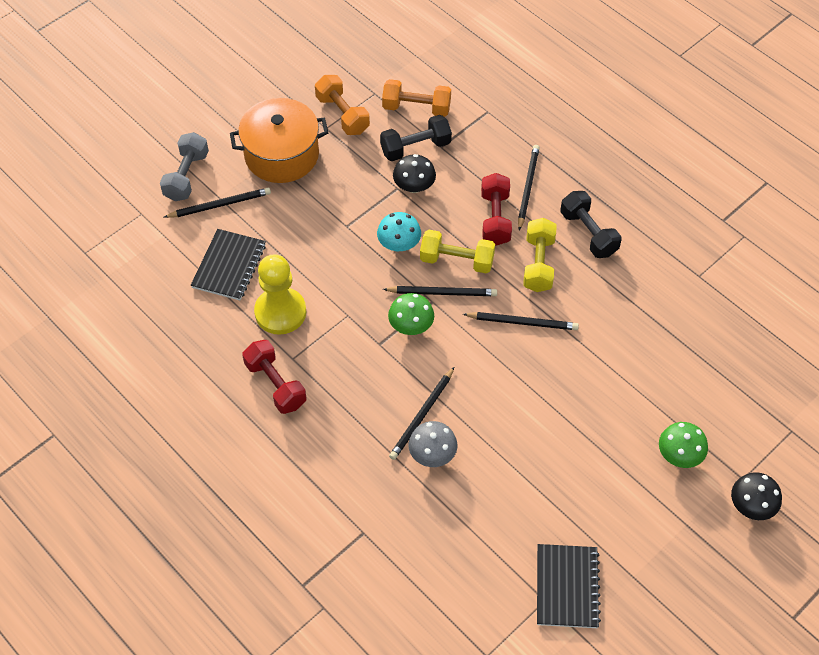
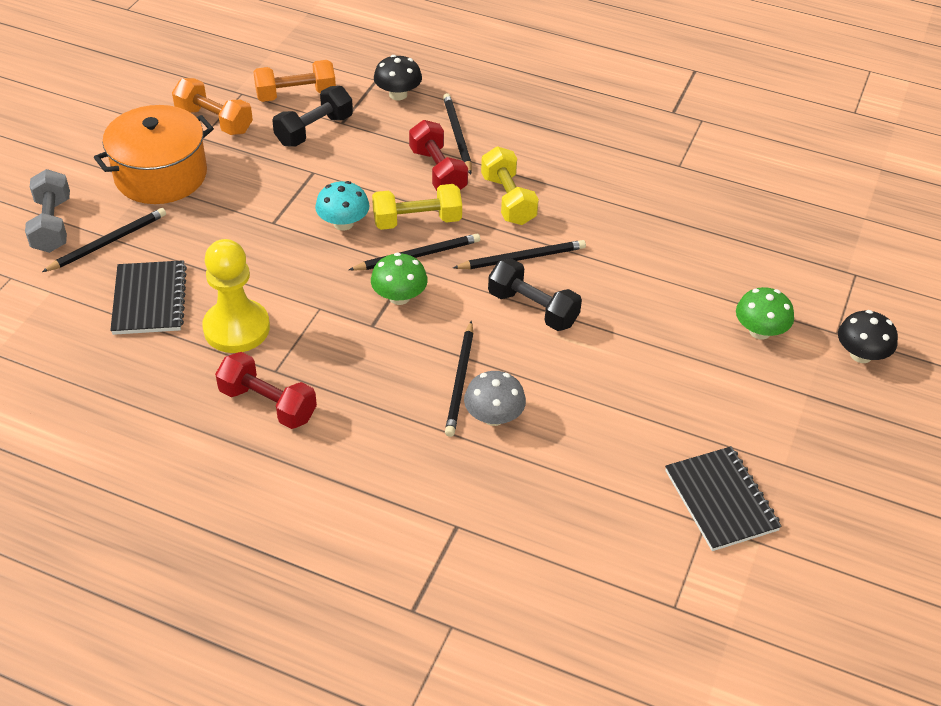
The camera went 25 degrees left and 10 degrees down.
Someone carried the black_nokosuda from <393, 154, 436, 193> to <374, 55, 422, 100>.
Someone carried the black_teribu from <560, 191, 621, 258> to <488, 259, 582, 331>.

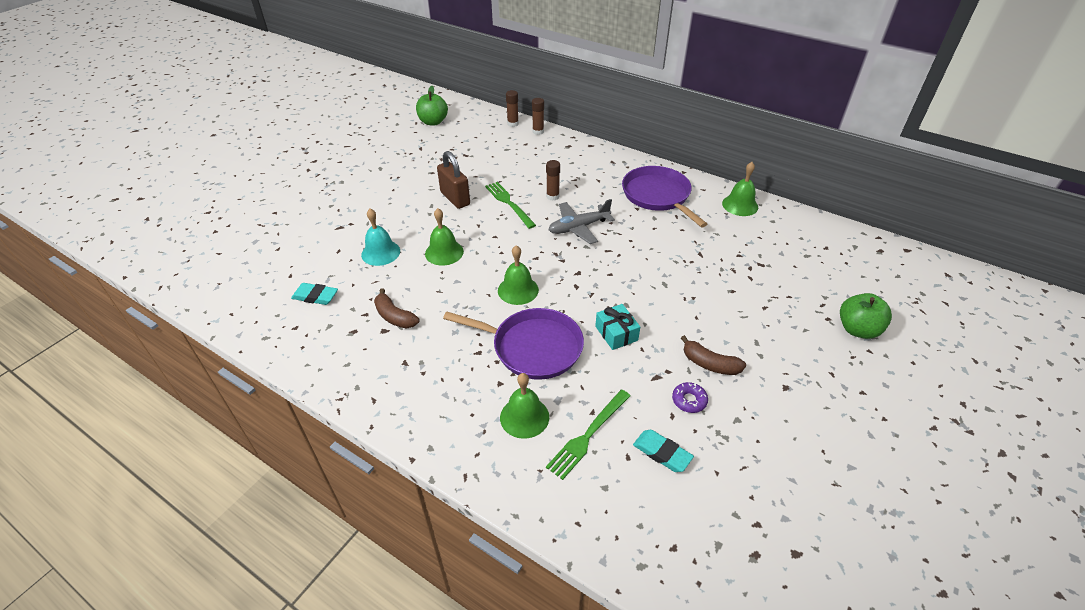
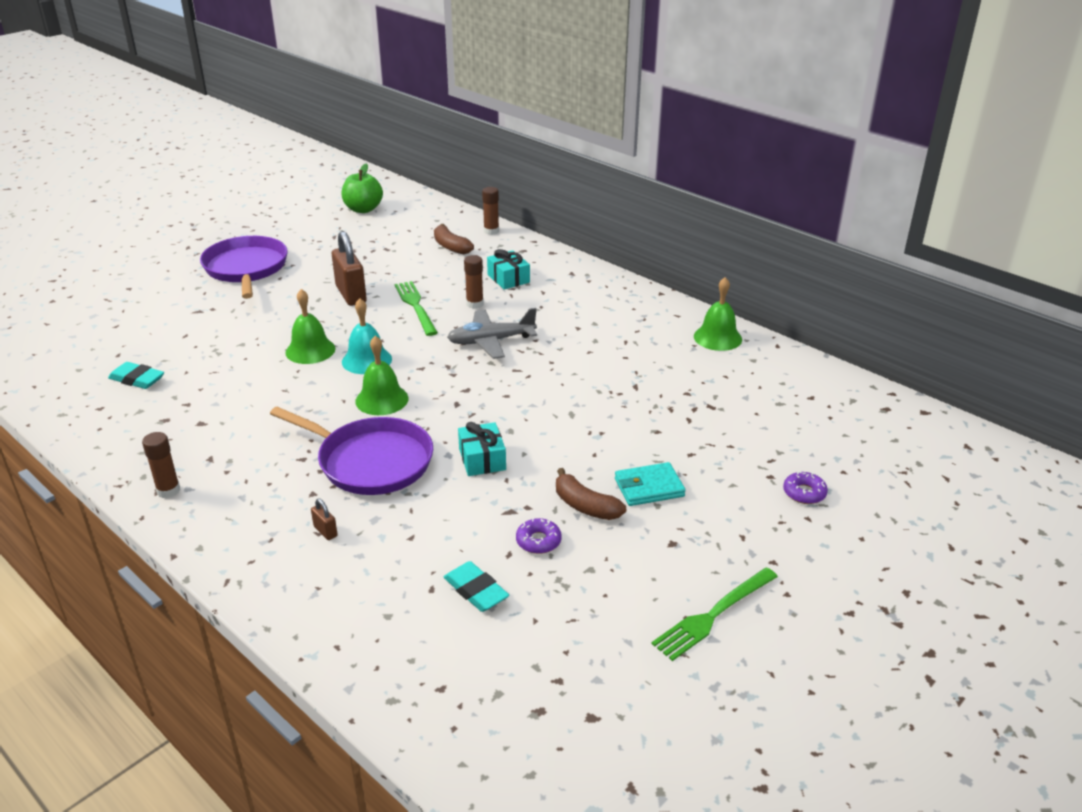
The camera went 10 degrees right and 10 degrees down.
Someone put down the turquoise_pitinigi at <487, 249, 530, 290>.
Someone put down the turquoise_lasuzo at <615, 462, 686, 506>.
Someone carried the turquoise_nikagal from <361, 209, 400, 266> to <342, 298, 392, 374>.
Someone carried the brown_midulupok from <374, 288, 420, 329> to <434, 224, 474, 254>.
Someone carried the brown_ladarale from <506, 90, 519, 127> to <142, 432, 180, 498>.
Someone carried the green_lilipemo from <546, 390, 631, 480> to <652, 567, 778, 661>.
Someone carried the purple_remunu from <622, 166, 707, 227> to <200, 236, 288, 299>.
Someone swapped the green_nikagal at <500, 373, 549, 439> for the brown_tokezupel at <311, 499, 338, 540>.
Someone swapped the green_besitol at <840, 293, 892, 339> for the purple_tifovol at <783, 471, 828, 504>.

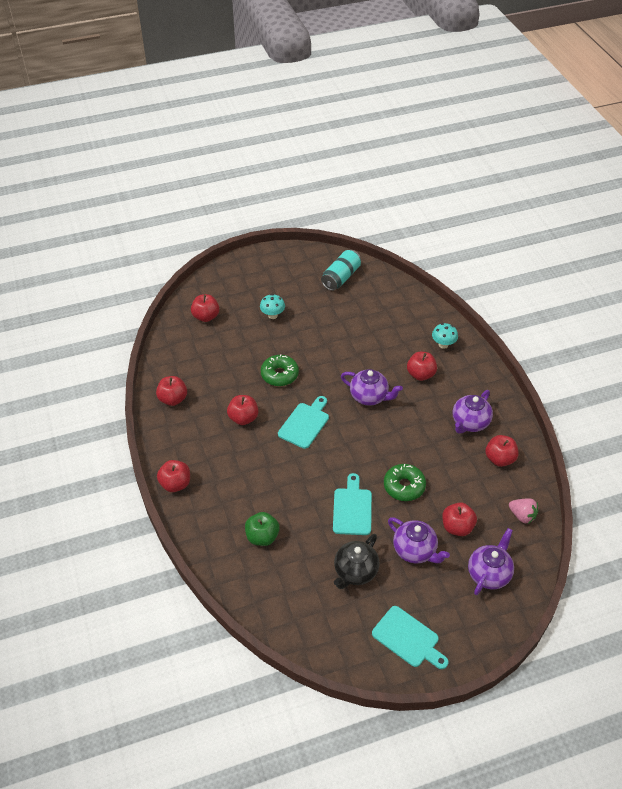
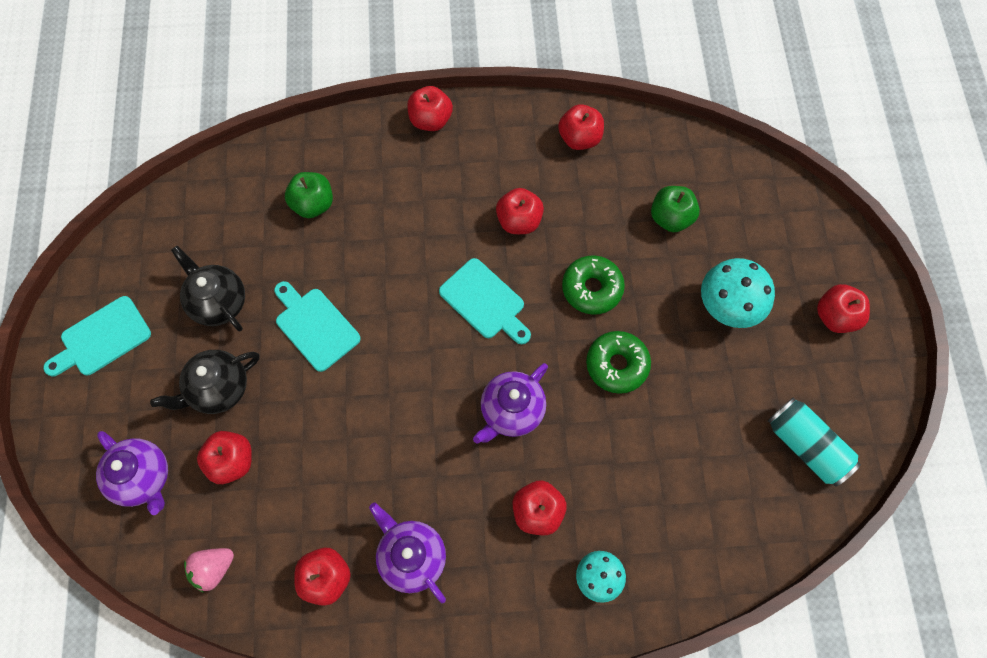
The camera went 105 degrees right and 20 degrees up.
Someone put down the green_besitol at <651, 186, 700, 232>.
Someone carried the red_besitol from <191, 294, 219, 322> to <817, 284, 870, 333>.
Someone carried the green_tifovol from <384, 464, 426, 501> to <586, 331, 651, 394>.
Someone repainted the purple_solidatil at <388, 517, 450, 563>, which became the black_solidatil at <150, 350, 259, 414>.
Someone rotated the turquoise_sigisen at <333, 473, 372, 535> by 150 degrees counterclockwise.
Someone scaled the turquoise_nokosuda at <260, 294, 285, 319> by 1.61.

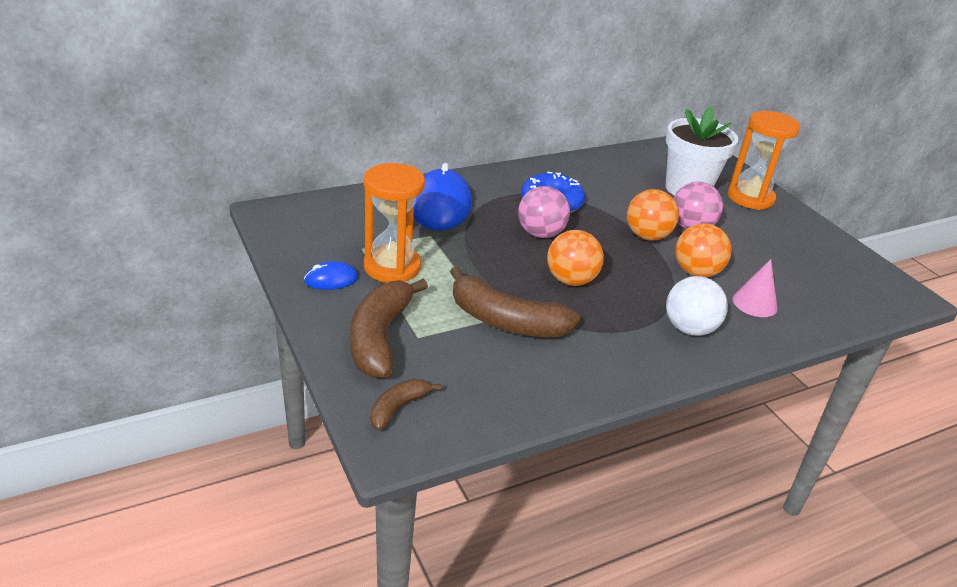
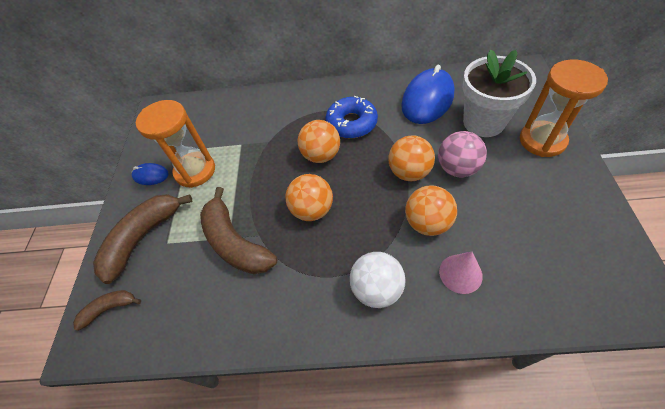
The camera went 35 degrees right and 20 degrees up.
Someone carried the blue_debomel from <413, 163, 472, 230> to <401, 65, 455, 124>.
Someone repainted the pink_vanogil at <518, 186, 570, 238>, which became the orange_vanogil at <298, 120, 340, 163>.

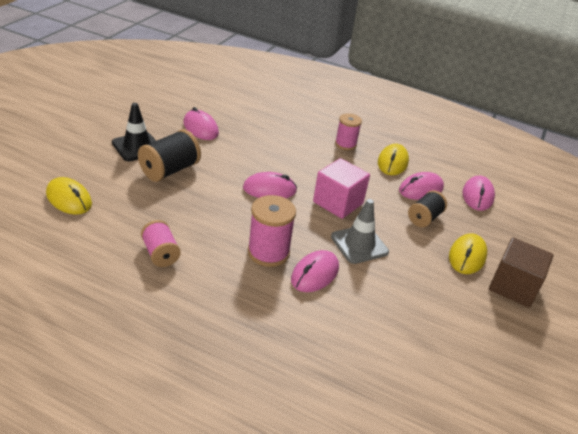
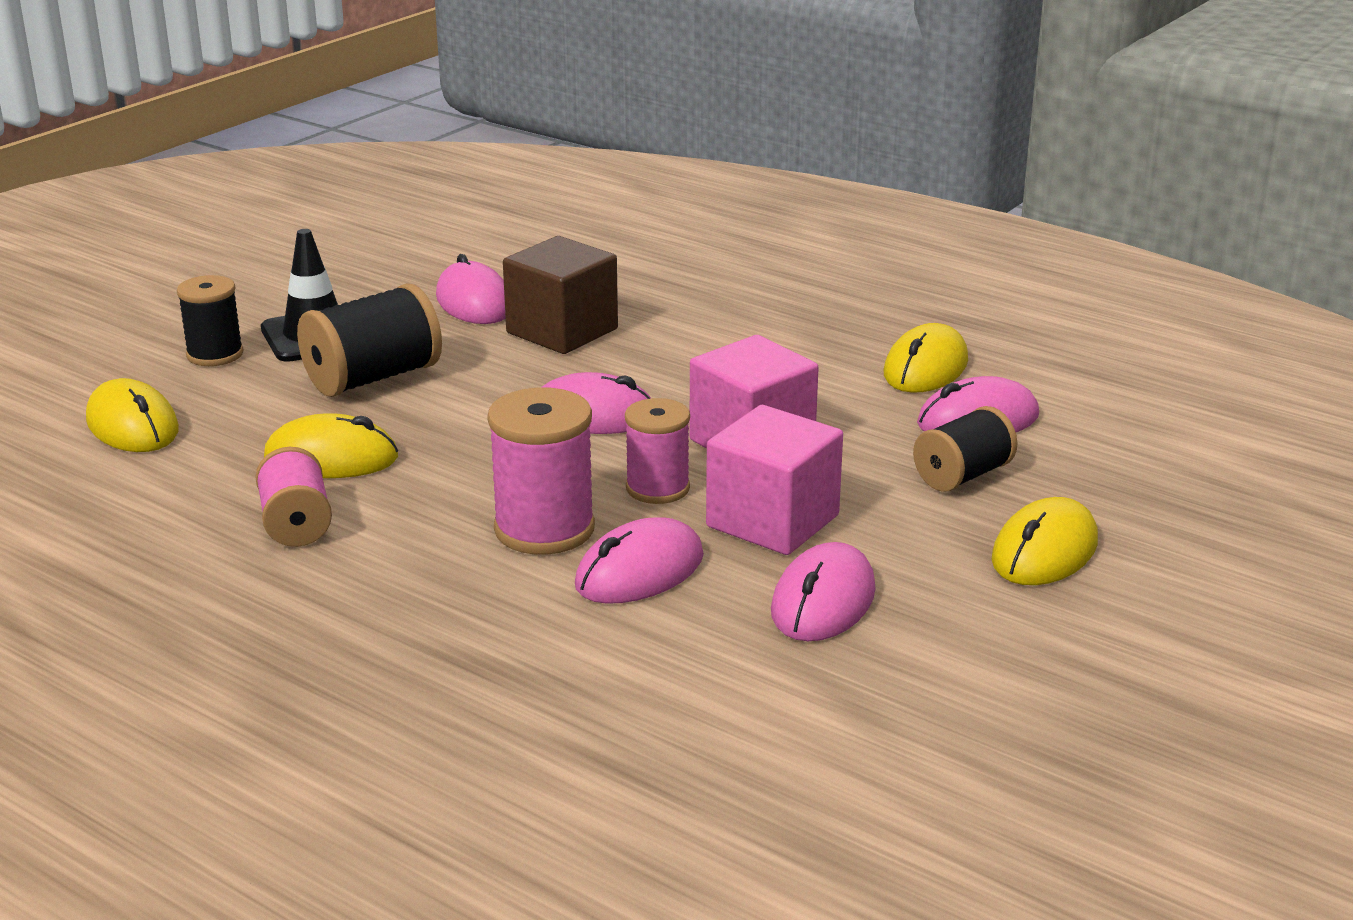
The camera went 15 degrees right and 10 degrees down.
Someone put down the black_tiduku at <177, 275, 244, 366>.
Someone put down the yellow_debomel at <264, 413, 398, 478>.
Someone carried the pink_tiduku from <335, 113, 362, 150> to <625, 398, 690, 504>.
Someone carried the pink_debomel from <463, 176, 495, 211> to <771, 542, 876, 641>.
Someone carried the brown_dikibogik from <489, 237, 554, 308> to <503, 236, 618, 354>.
Someone swapped the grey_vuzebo at <331, 199, 389, 264> for the pink_dikibogik at <706, 405, 843, 555>.

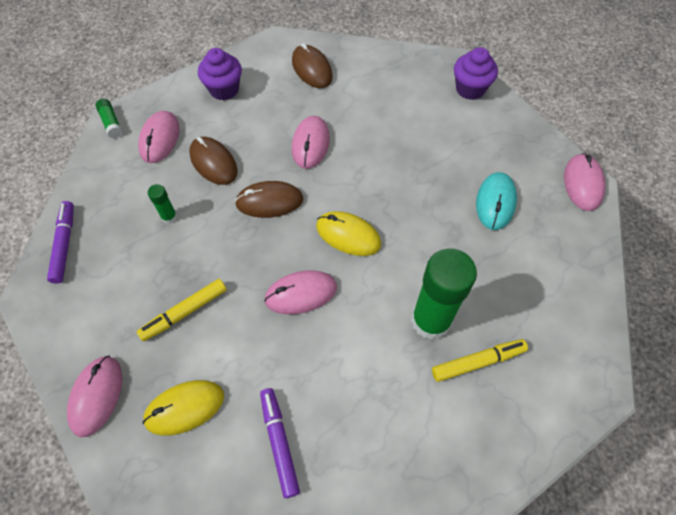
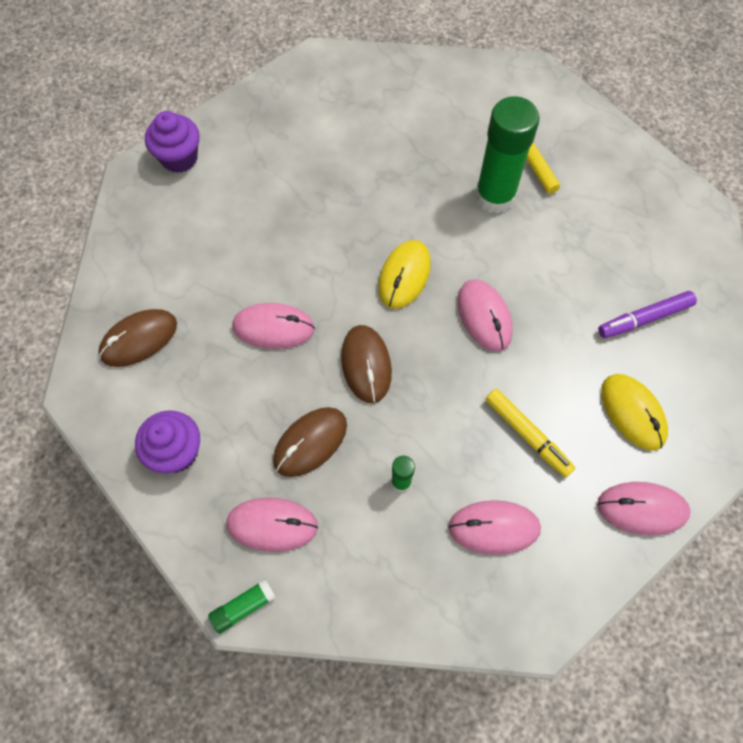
The camera went 95 degrees left and 5 degrees up.
Someone took away the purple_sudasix at <47, 201, 74, 284>.
Someone took away the turquoise_debomel at <476, 172, 517, 230>.
Someone carried the pink_debomel from <564, 153, 605, 211> to <448, 500, 541, 555>.

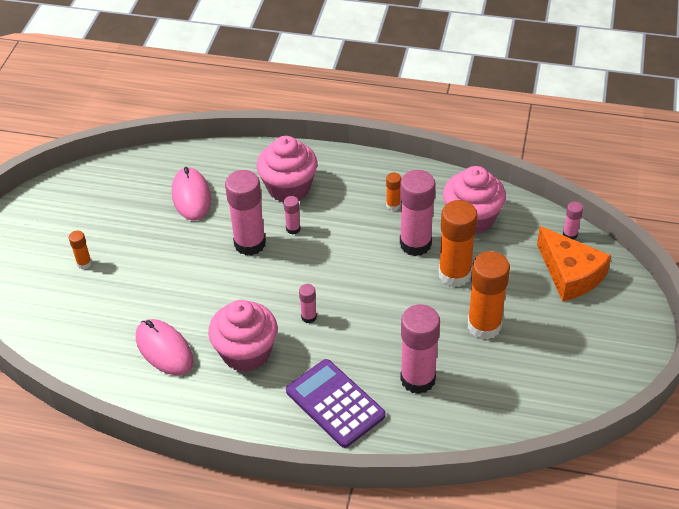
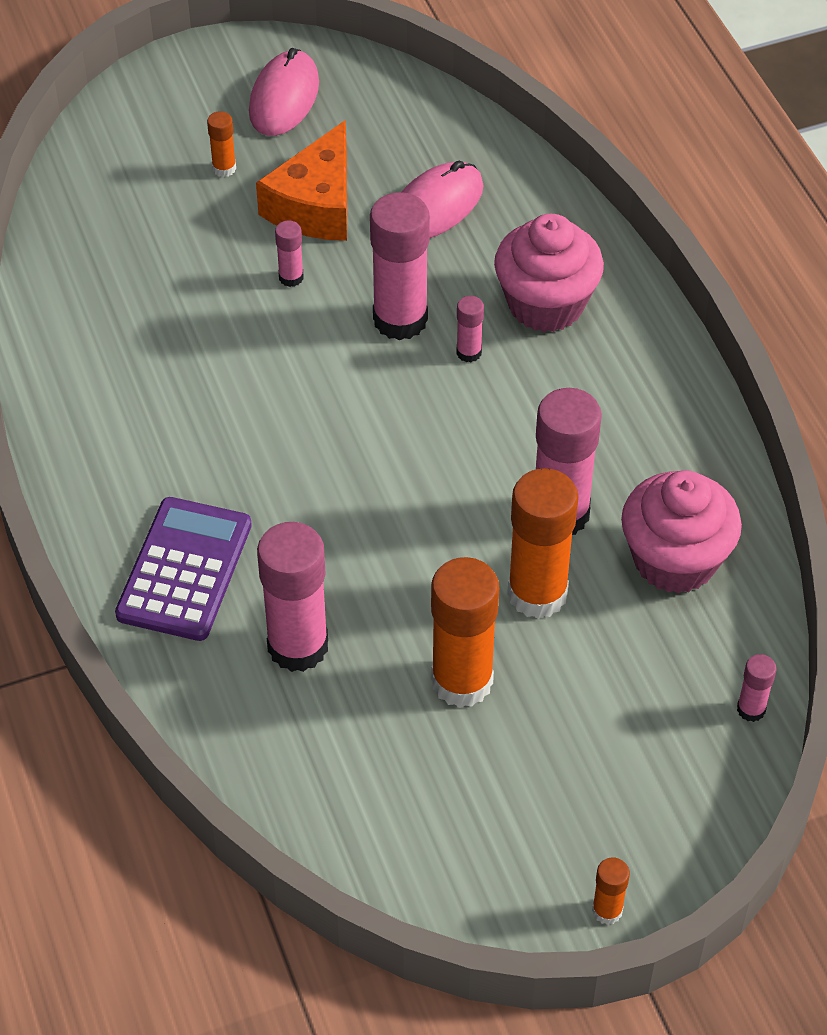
The camera went 55 degrees right and 5 degrees up.
Someone took away the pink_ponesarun at <208, 300, 278, 372>.
Someone carried the pink_debomel from <136, 319, 193, 375> to <249, 48, 319, 136>.
Someone carried the pink_ladarale from <299, 284, 317, 323> to <275, 221, 304, 287>.
Someone carried the orange_ladarale from <386, 172, 401, 211> to <592, 857, 630, 925>.
Someone carried the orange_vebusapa from <537, 226, 611, 302> to <256, 120, 347, 241>.

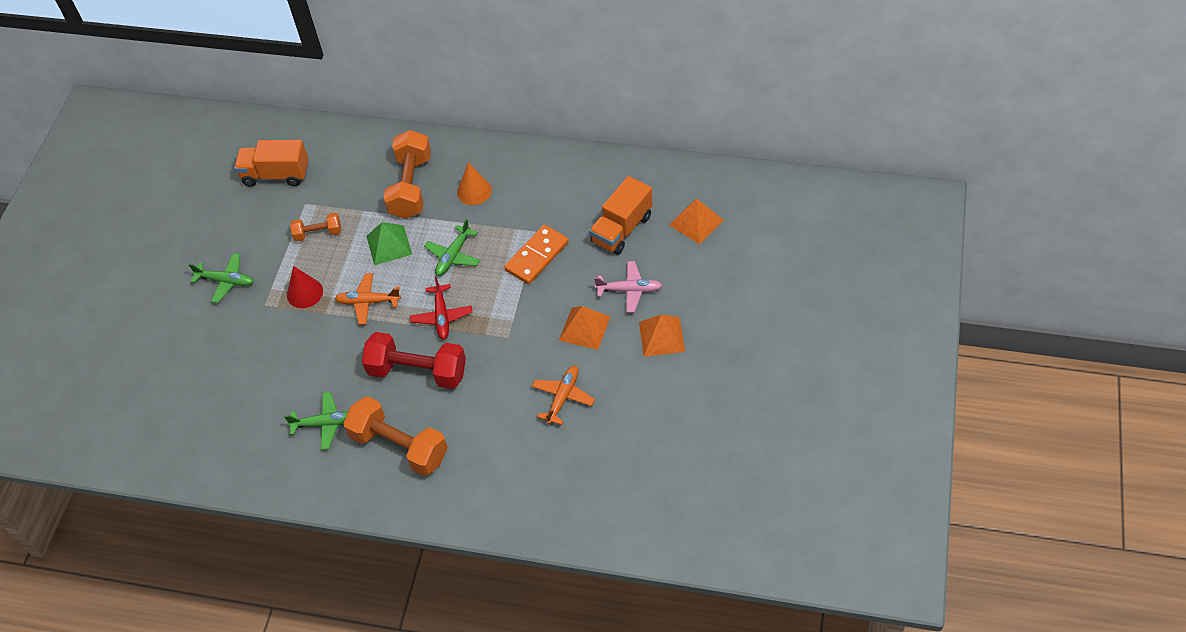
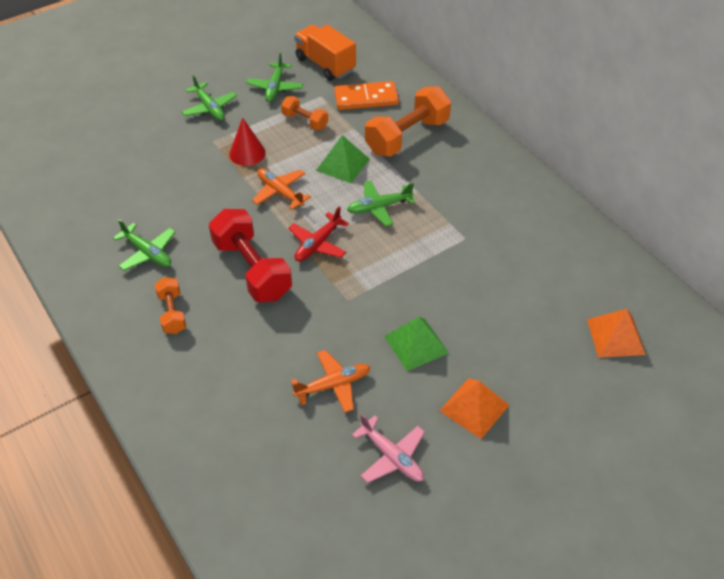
The camera went 40 degrees right and 5 degrees down.
Someone took away the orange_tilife at <457, 163, 492, 205>.
Someone took away the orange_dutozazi at <589, 176, 653, 255>.
Someone put down the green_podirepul at <246, 52, 303, 102>.
Someone carried the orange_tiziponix from <504, 225, 569, 284> to <334, 81, 399, 110>.
Someone carried the pink_podirepul from <594, 261, 663, 313> to <352, 414, 425, 483>.
Someone repainted the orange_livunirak at <559, 306, 610, 350>, which became the green_livunirak at <384, 317, 449, 371>.
Someone scaled the orange_teribu at <343, 396, 448, 476> by 0.53.

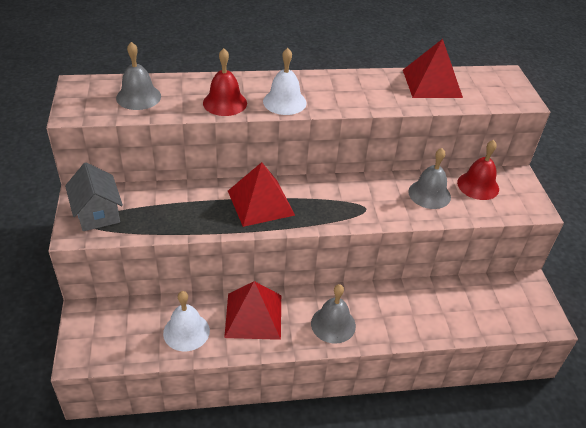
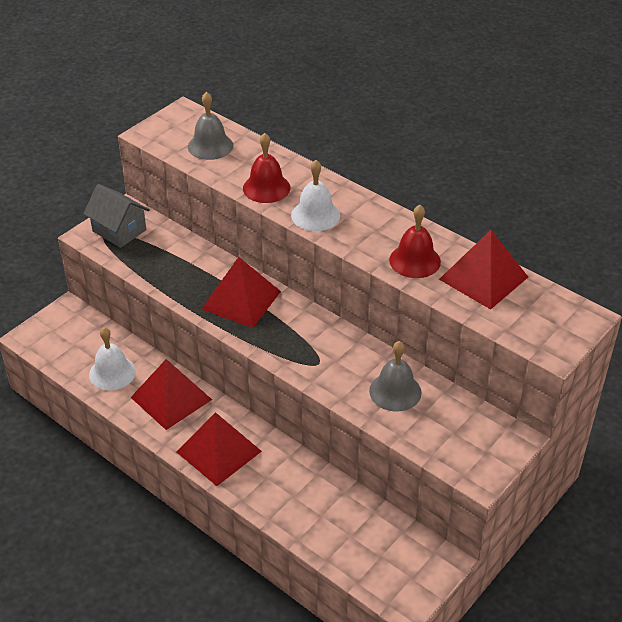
The camera went 50 degrees right and 0 degrees up.
Someone carried the red_nikagal from <457, 140, 499, 200> to <389, 205, 441, 278>.
Someone swapped the grey_nikagal at <311, 284, 356, 344> for the red_livunirak at <176, 412, 262, 486>.
Someone rotated the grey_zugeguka at <65, 162, 123, 231> by 75 degrees counterclockwise.

